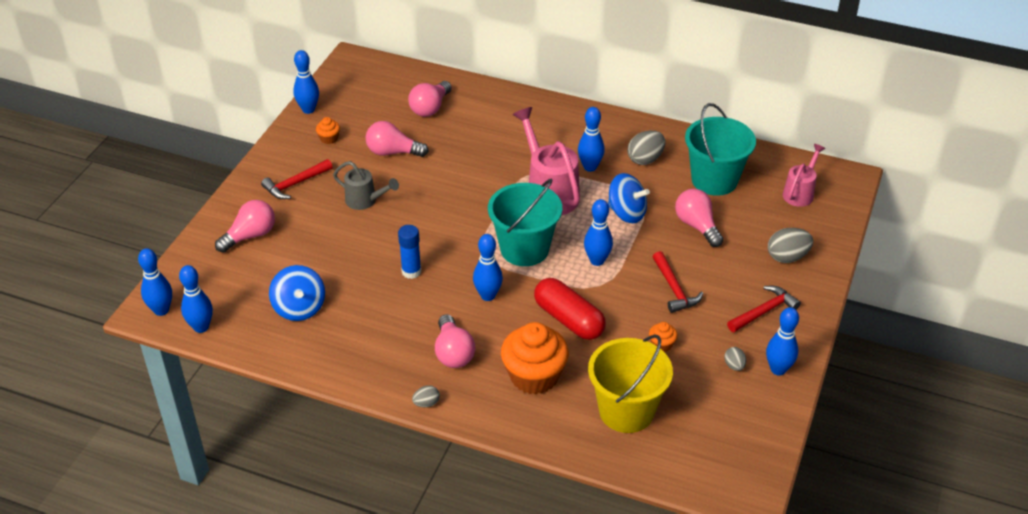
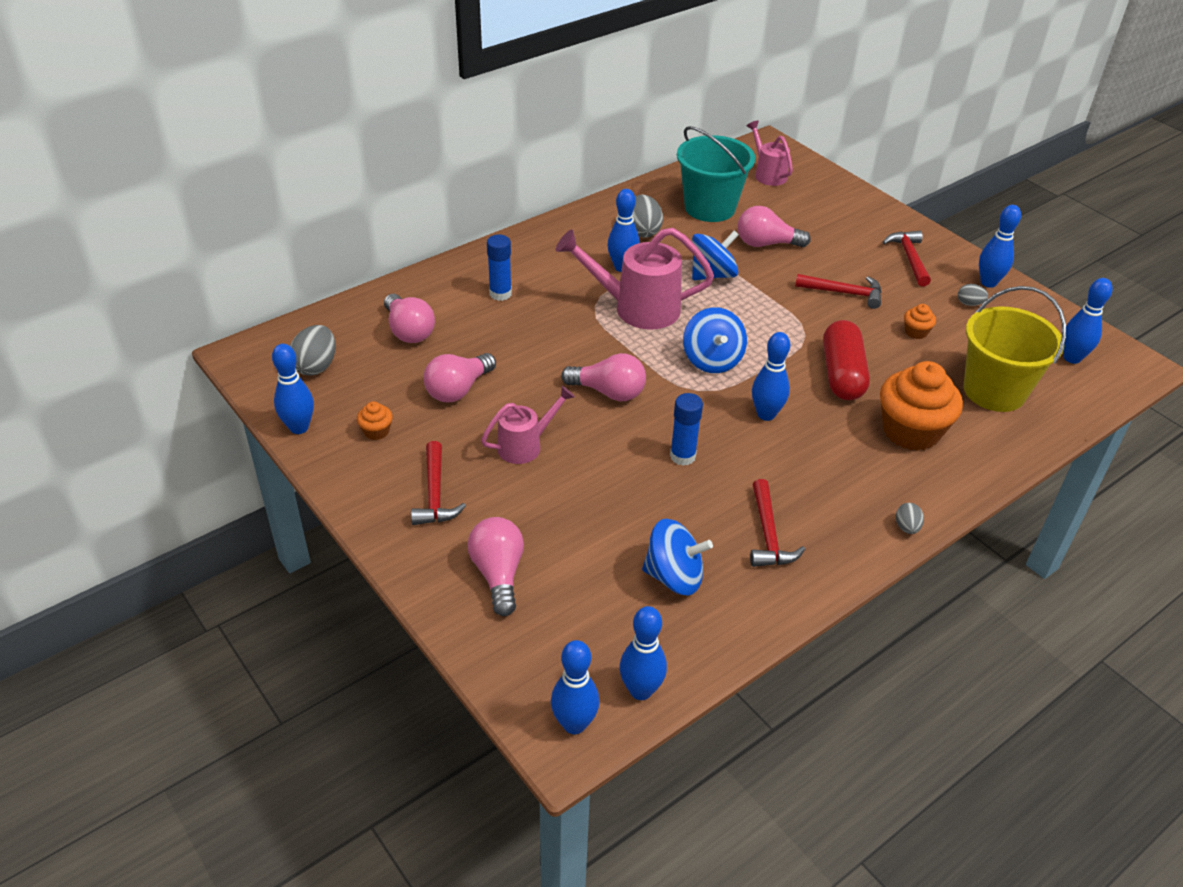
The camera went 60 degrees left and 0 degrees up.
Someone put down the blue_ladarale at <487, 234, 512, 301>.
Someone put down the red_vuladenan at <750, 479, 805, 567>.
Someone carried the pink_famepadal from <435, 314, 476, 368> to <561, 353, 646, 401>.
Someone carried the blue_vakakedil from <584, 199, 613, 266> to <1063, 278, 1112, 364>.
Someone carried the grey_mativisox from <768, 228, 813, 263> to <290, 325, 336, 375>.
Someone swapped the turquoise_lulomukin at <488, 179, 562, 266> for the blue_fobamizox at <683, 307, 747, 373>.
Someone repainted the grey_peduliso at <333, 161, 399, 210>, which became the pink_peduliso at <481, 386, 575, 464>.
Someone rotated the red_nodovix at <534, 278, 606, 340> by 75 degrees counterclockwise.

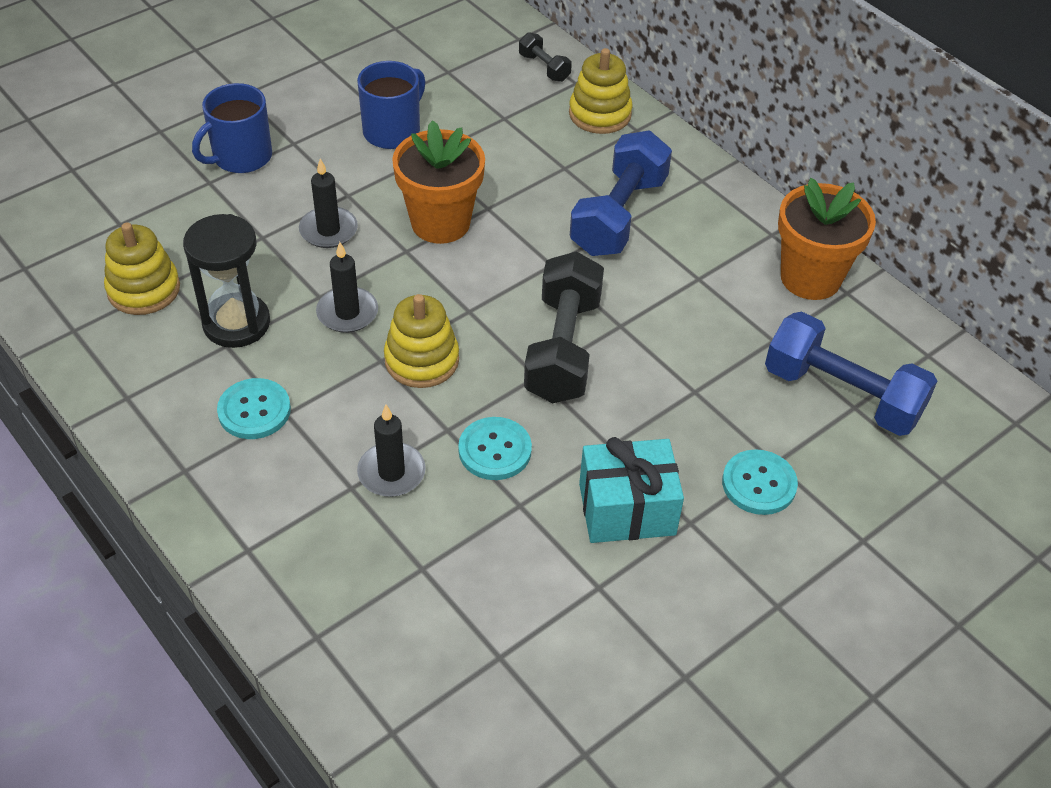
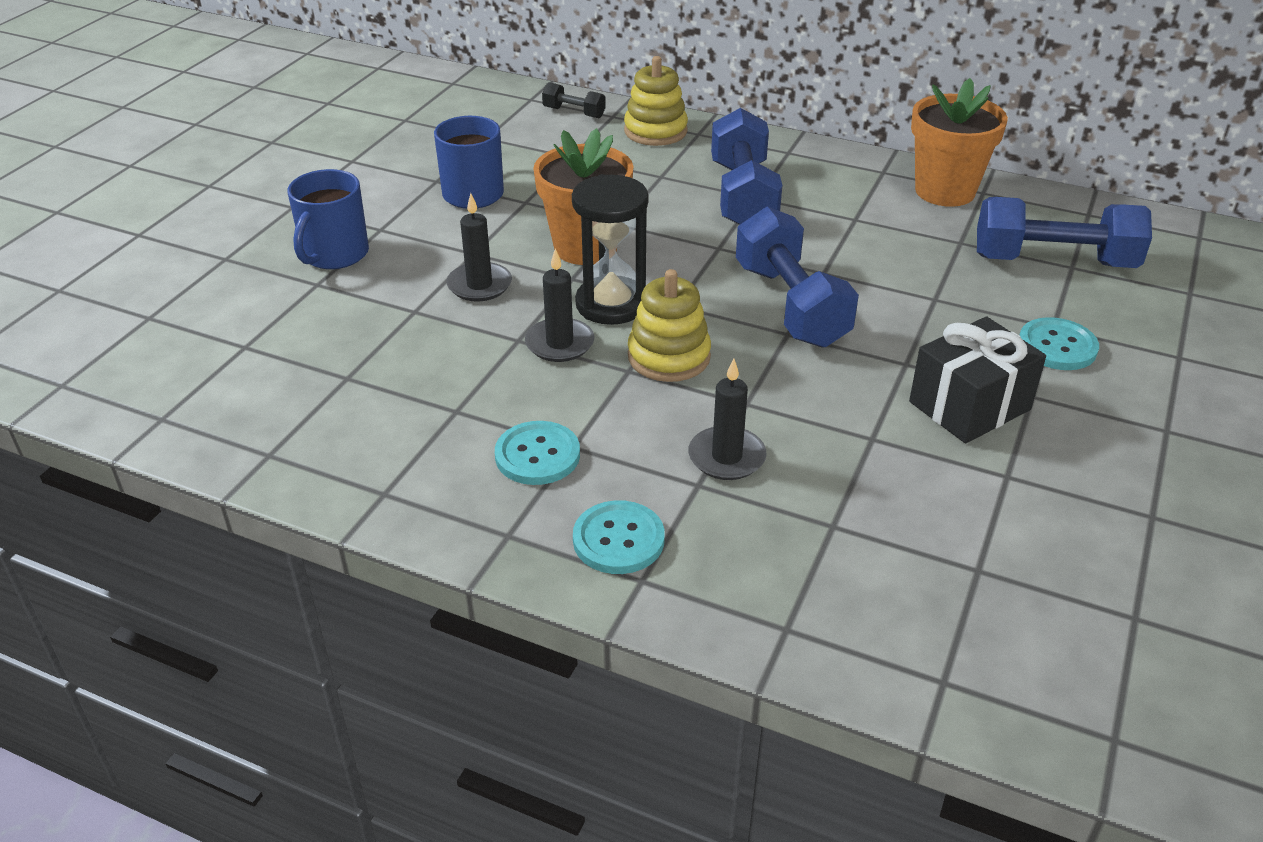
The camera went 25 degrees left and 10 degrees down.
Someone took away the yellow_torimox at <104, 222, 180, 315>.
Someone carried the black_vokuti from <183, 214, 270, 348> to <572, 174, 649, 325>.
Someone carried the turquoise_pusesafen from <458, 417, 532, 480> to <573, 500, 665, 574>.
Someone repainted the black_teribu at <524, 251, 604, 403>, which became the blue_teribu at <736, 206, 859, 348>.
Someone repainted the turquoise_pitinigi at <579, 437, 684, 543>, which became the black_pitinigi at <909, 316, 1046, 444>.

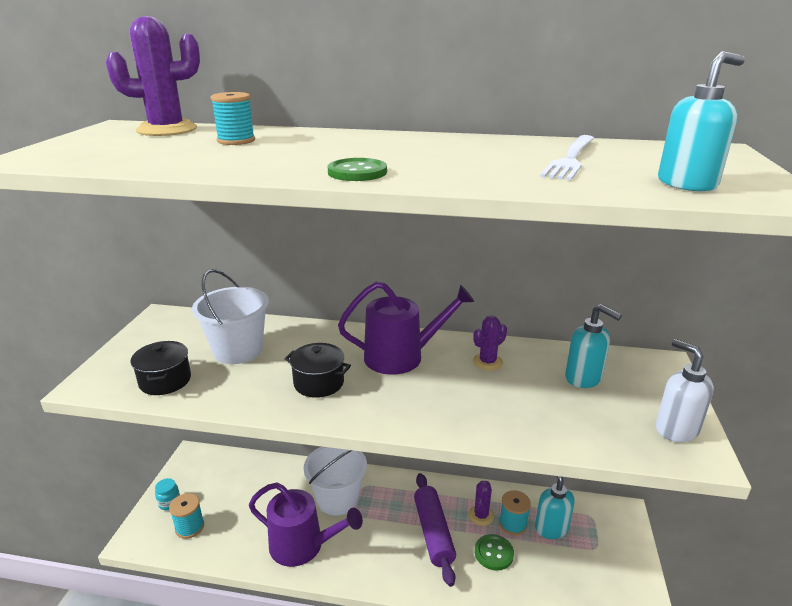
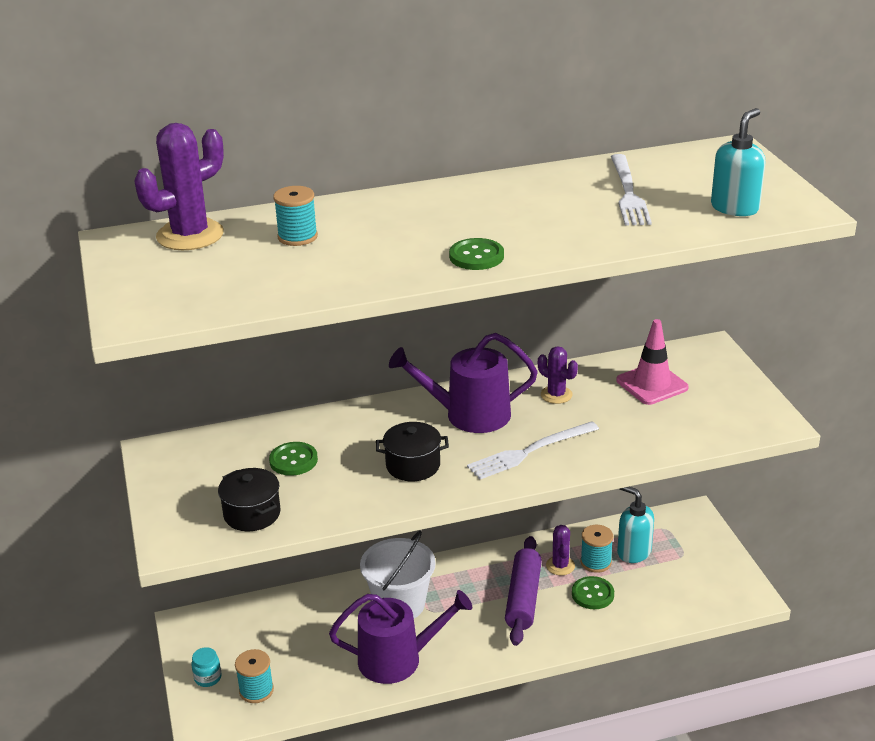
The camera went 25 degrees left and 5 degrees up.
Someone took away the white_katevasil at <656, 339, 714, 442>.
Someone put down the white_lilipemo at <467, 421, 599, 480>.
Someone swapped the white_lulomukin at <192, 269, 269, 364> for the green_pusesafen at <269, 442, 318, 476>.
Someone swapped the turquoise_katevasil at <565, 304, 622, 388> for the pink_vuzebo at <616, 319, 689, 405>.
Someone rotated the purple_peduliso at <338, 282, 474, 375> by 150 degrees counterclockwise.
Someone rotated the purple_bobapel at <414, 473, 456, 587> by 45 degrees clockwise.
Someone rotated the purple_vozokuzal at <473, 316, 507, 370> by 75 degrees counterclockwise.

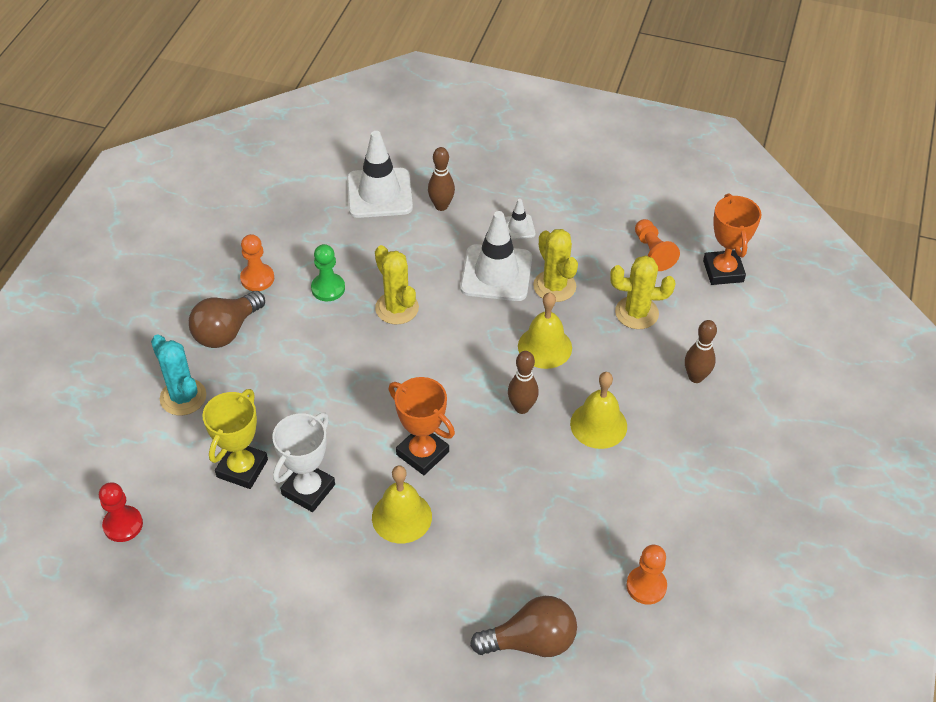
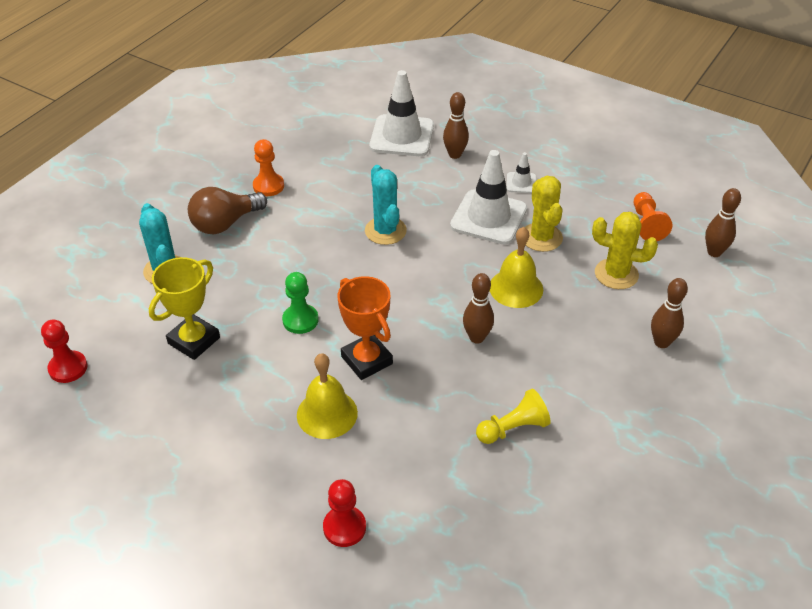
The camera went 15 degrees right and 5 degrees down.
Someone took away the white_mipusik at <272, 413, 335, 512>.
Someone took away the brown_famepadal at <470, 596, 577, 657>.
Someone took away the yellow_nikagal at <570, 372, 627, 449>.
Someone took away the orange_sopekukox at <626, 545, 667, 605>.
Someone put down the red_sopekukox at <323, 479, 366, 547>.
Someone put down the yellow_sopekukox at <476, 389, 551, 444>.
Someone carried the green_sopekukox from <311, 244, 345, 301> to <282, 272, 319, 334>.
Someone swapped the orange_mipusik at <703, 193, 761, 285> for the brown_vakakedil at <705, 188, 741, 257>.
Someone repainted the yellow_vozokuzal at <375, 245, 419, 325>, which became the turquoise_vozokuzal at <365, 165, 407, 245>.

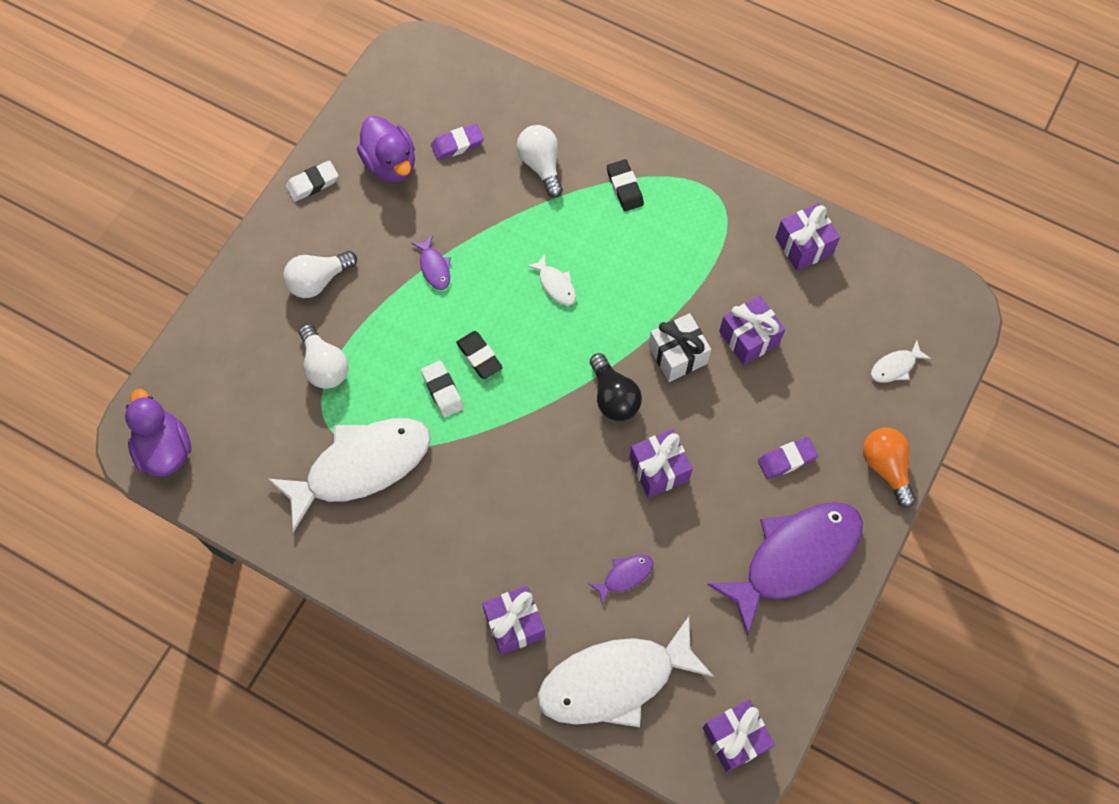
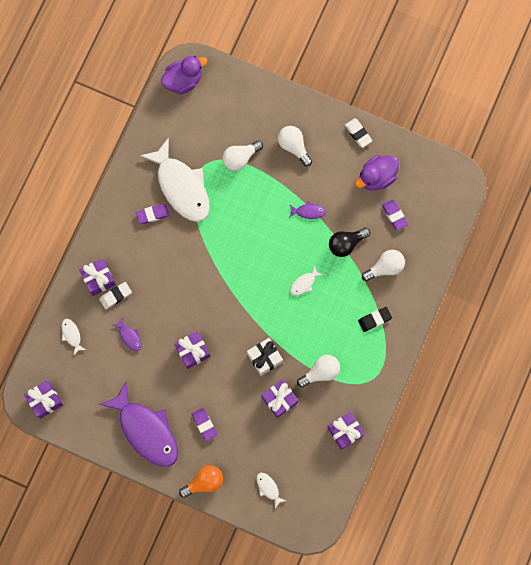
The camera went 85 degrees right and 10 degrees up.
Someone took away the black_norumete at <456, 331, 503, 379>.
Someone put down the purple_norumete at <136, 204, 169, 224>.
Someone put down the white_famepadal at <297, 355, 340, 388>.
Someone carried the white_norumete from <421, 360, 464, 417> to <99, 282, 132, 309>.
Someone carried the black_famepadal from <590, 353, 642, 421> to <329, 227, 370, 257>.
Someone rotated the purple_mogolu at <411, 235, 451, 290> by 150 degrees counterclockwise.
Someone scaled the white_mogolu at <538, 616, 714, 727> by 0.40.

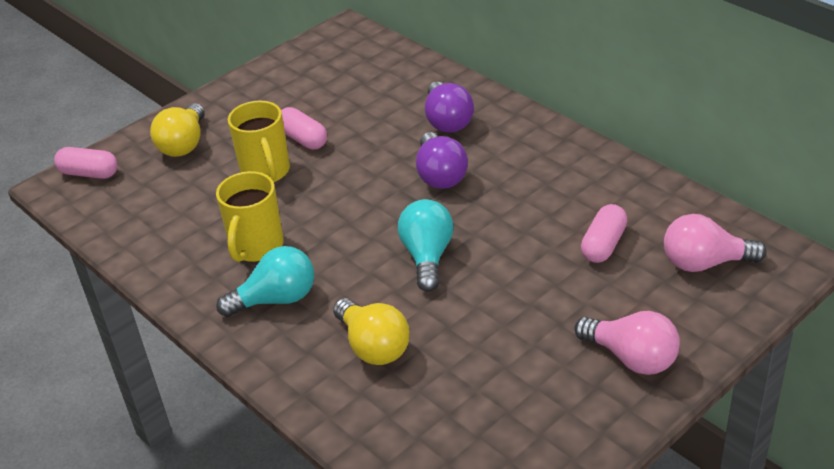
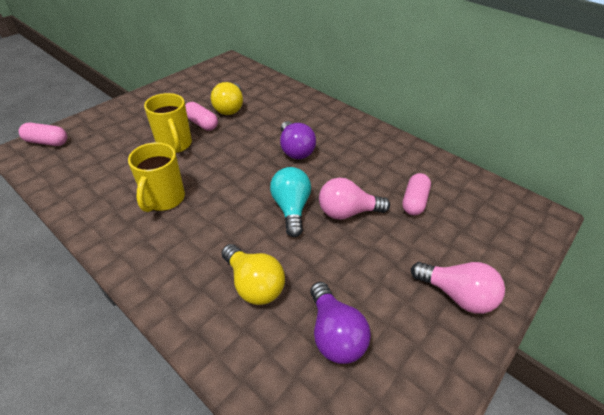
The camera went 10 degrees left and 5 degrees up.
Someone took away the turquoise_famepadal at <216, 246, 314, 317>.
Someone carried the yellow_famepadal from <150, 103, 205, 157> to <211, 82, 243, 115>.
Someone carried the purple_famepadal from <425, 82, 474, 133> to <310, 282, 371, 364>.
Someone carried the pink_famepadal from <664, 214, 767, 272> to <319, 178, 390, 220>.

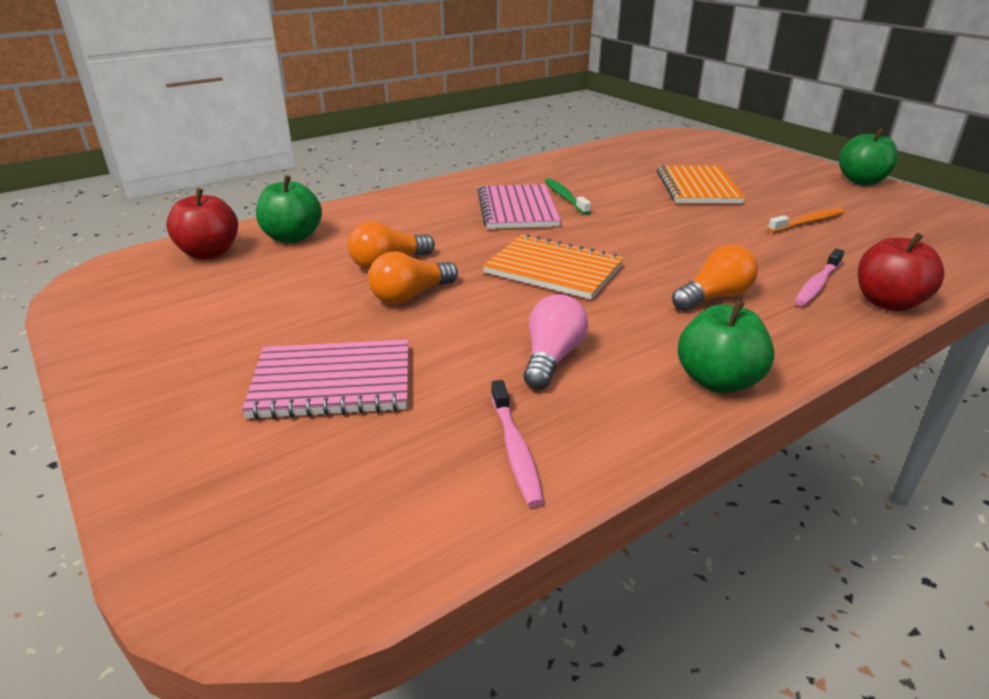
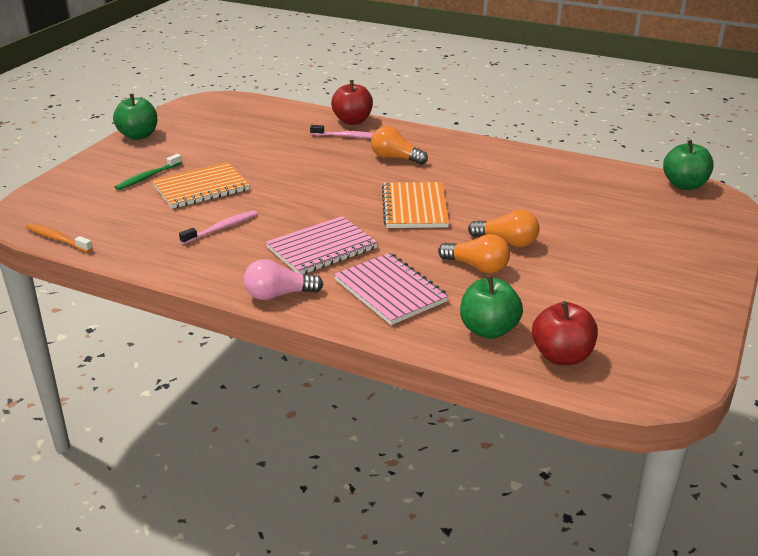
The camera went 120 degrees left and 0 degrees up.
Someone carried the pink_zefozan from <242, 339, 408, 419> to <334, 253, 449, 325>.
Someone carried the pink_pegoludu from <491, 380, 544, 507> to <179, 210, 257, 244>.
Someone carried the pink_famepadal from <523, 294, 588, 390> to <244, 259, 324, 300>.
Someone carried the green_pegoludu from <545, 178, 591, 215> to <115, 154, 182, 190>.
Someone carried the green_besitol from <678, 300, 775, 393> to <663, 140, 714, 190>.
Someone carried the orange_pegoludu from <767, 208, 845, 233> to <26, 223, 93, 252>.

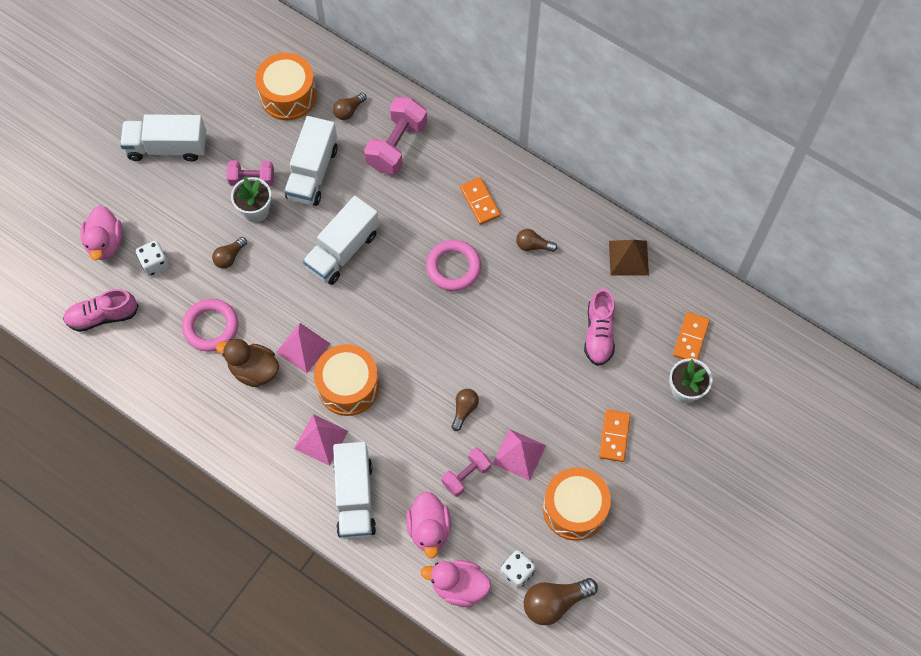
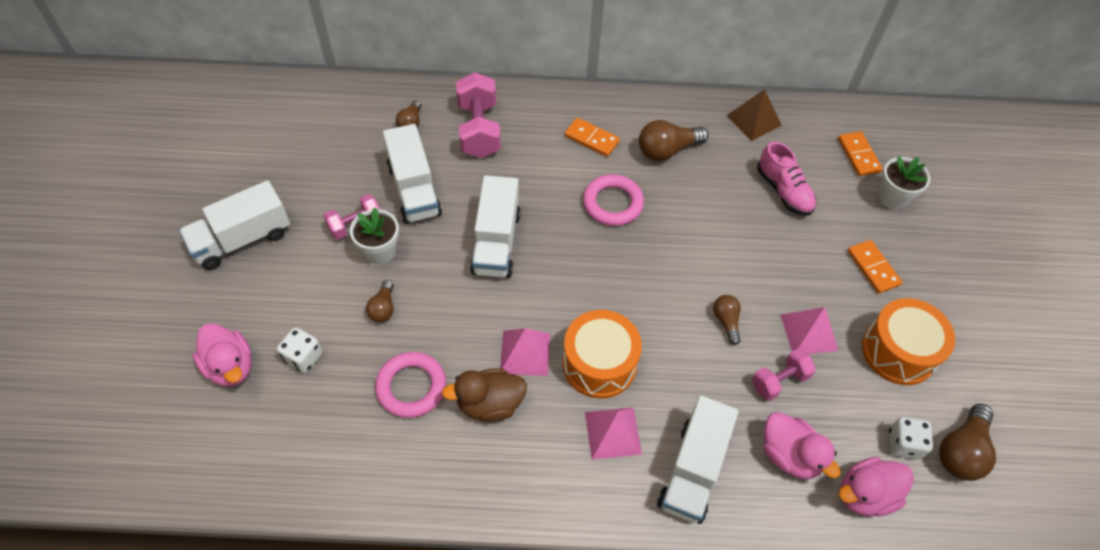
The camera went 35 degrees left and 10 degrees down.
Someone took away the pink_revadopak at <63, 289, 139, 332>.
Someone took away the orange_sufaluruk at <255, 53, 317, 121>.
Someone rotated the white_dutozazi at <333, 442, 376, 539> by 60 degrees clockwise.
Someone rotated the pink_teribu at <442, 447, 491, 497> by 45 degrees clockwise.
Someone scaled the brown_famepadal at <516, 229, 557, 252> by 1.70.

